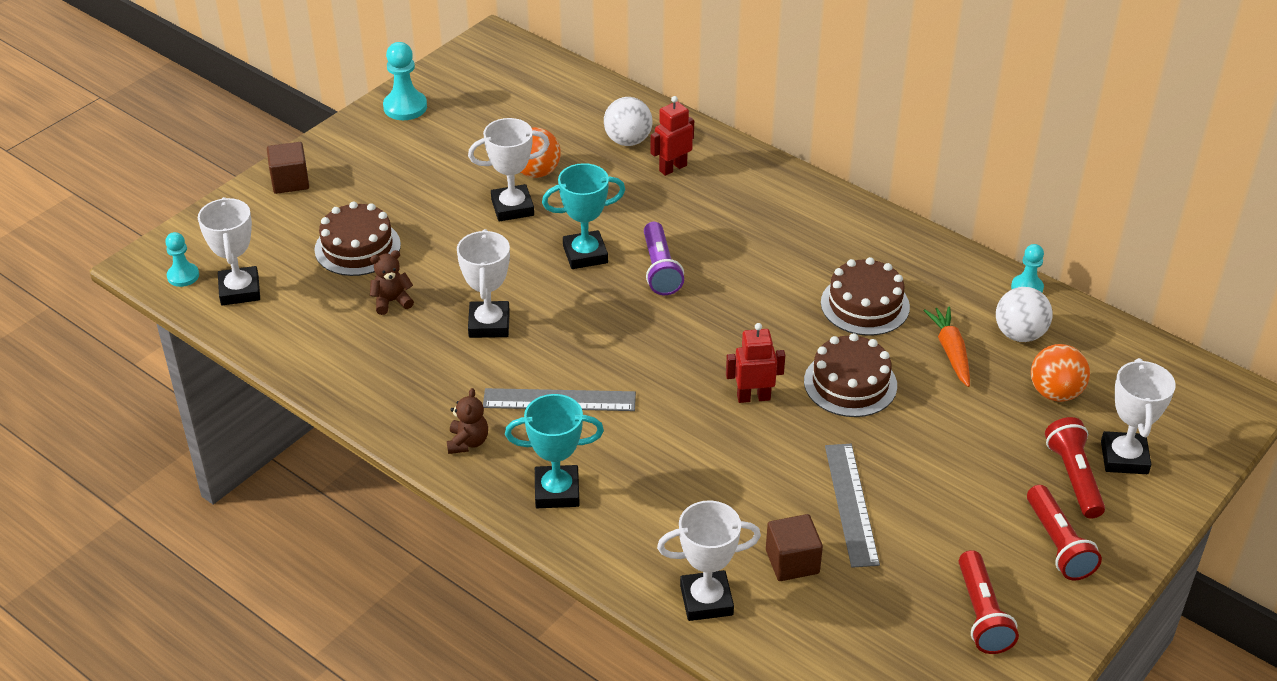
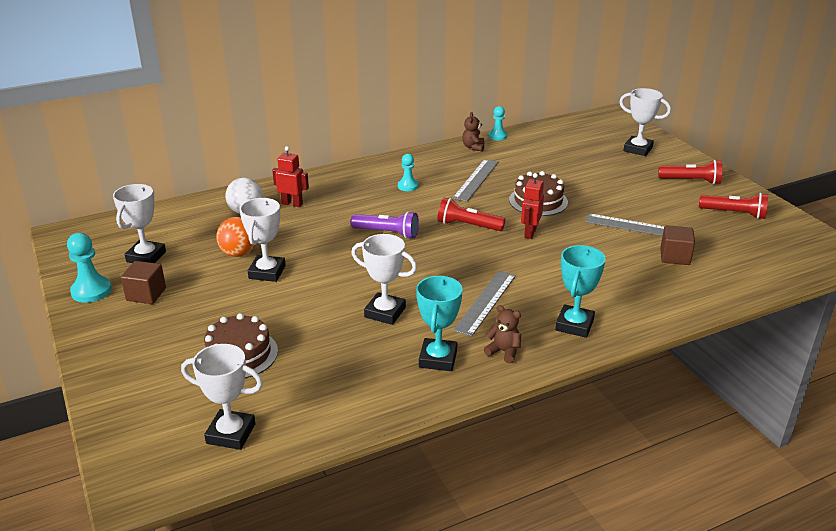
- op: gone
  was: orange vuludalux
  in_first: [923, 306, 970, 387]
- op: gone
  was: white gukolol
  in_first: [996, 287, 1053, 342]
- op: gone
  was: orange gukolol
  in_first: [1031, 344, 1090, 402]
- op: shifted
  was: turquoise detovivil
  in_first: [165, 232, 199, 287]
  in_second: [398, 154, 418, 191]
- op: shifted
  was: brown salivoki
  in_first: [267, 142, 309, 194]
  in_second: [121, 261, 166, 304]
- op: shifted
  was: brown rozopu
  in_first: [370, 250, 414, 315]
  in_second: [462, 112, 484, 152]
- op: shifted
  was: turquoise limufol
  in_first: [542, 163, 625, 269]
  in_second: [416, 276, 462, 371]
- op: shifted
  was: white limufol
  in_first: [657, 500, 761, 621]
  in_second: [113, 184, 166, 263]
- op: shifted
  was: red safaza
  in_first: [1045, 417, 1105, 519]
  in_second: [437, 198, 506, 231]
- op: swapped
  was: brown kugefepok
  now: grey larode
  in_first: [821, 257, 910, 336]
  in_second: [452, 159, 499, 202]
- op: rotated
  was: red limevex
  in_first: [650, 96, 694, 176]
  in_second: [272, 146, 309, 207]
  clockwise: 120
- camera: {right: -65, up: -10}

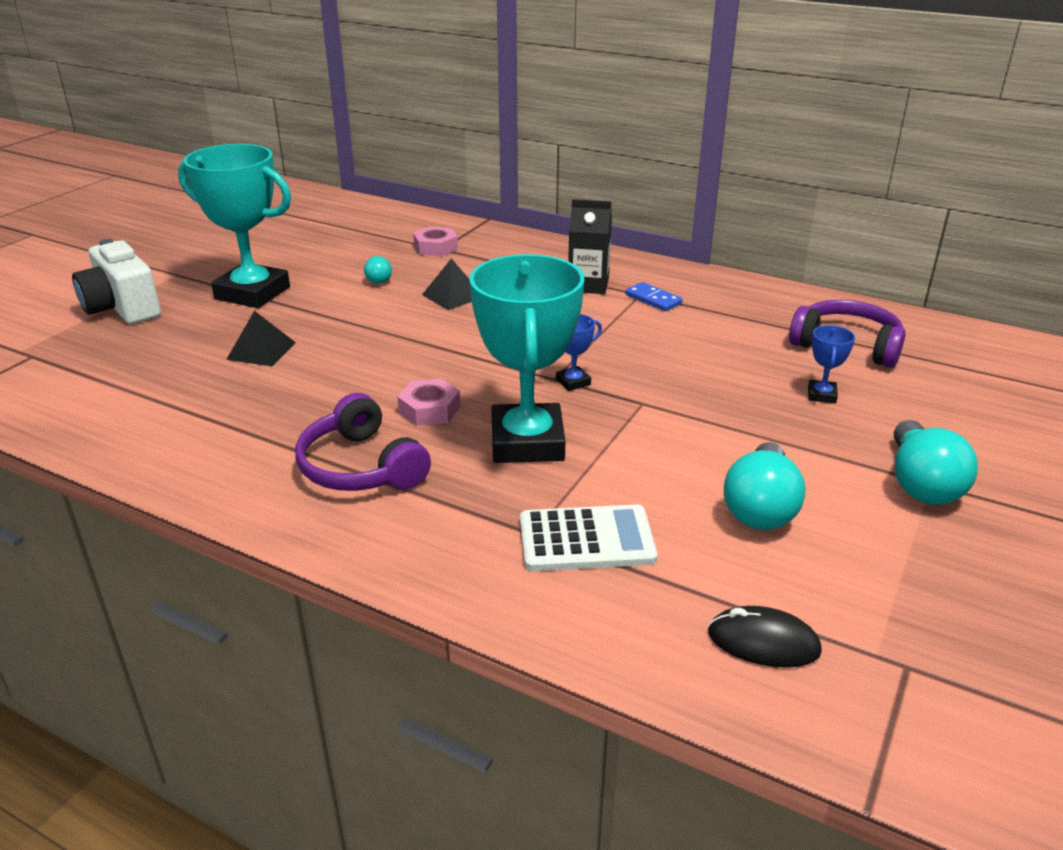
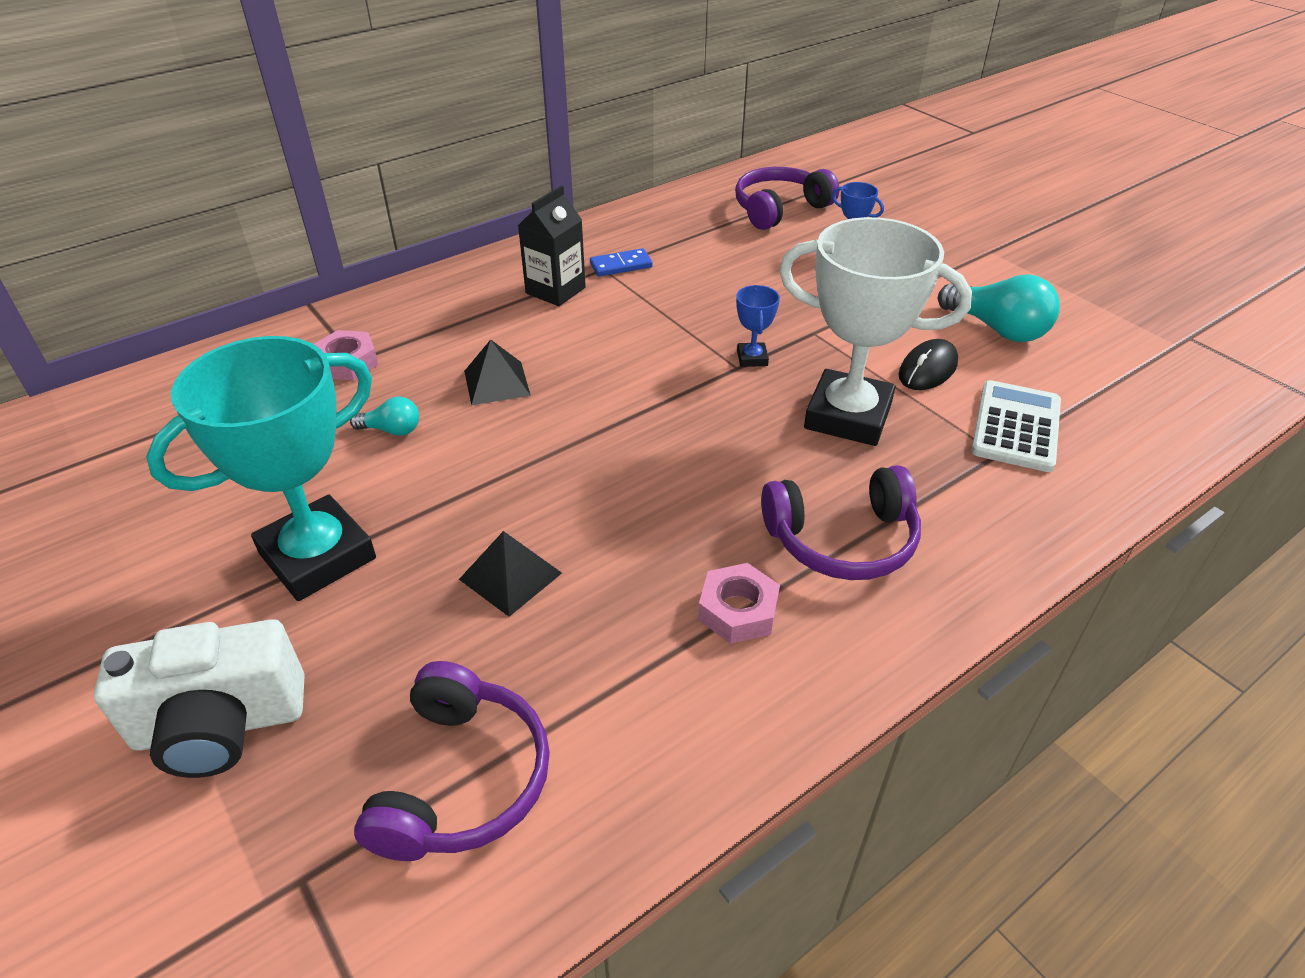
- op: gone
  was: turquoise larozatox
  in_first: [894, 420, 978, 505]
- op: new
  now: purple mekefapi
  in_second: [354, 661, 550, 861]
- op: shifted
  was: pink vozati
  in_first: [397, 378, 460, 426]
  in_second: [698, 563, 780, 644]
- op: shifted
  was: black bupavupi
  in_first: [708, 606, 822, 668]
  in_second: [898, 339, 958, 390]
- op: repainted
  was: turquoise limufol
  now: white limufol
  in_first: [469, 254, 584, 463]
  in_second: [779, 217, 972, 446]
- camera: {right: -65, up: 10}

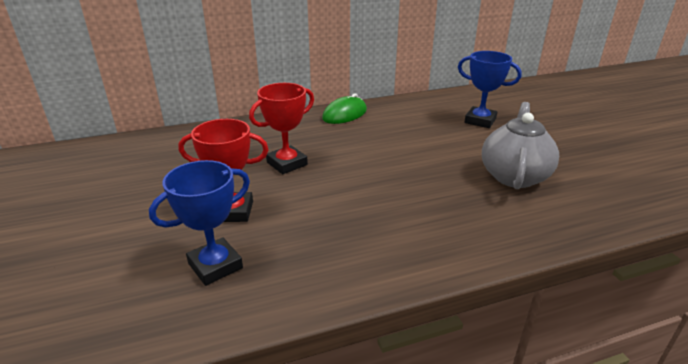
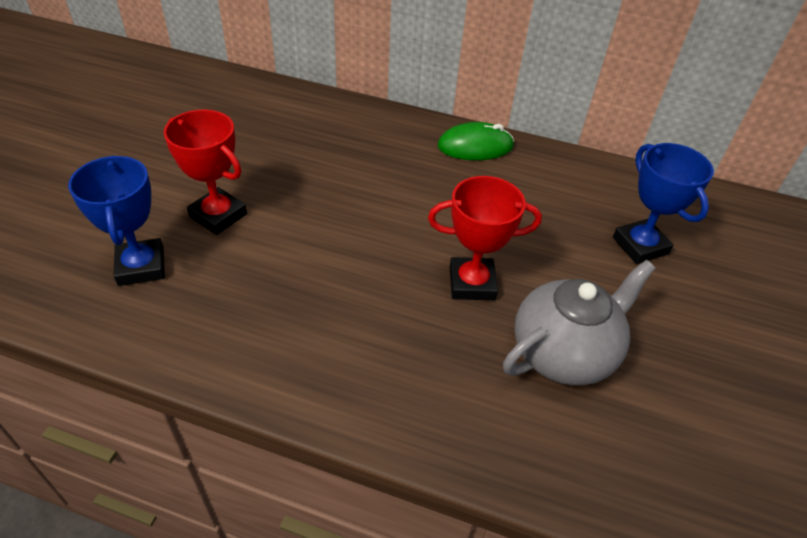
- op: shifted
  was: red limufol
  in_first: [249, 83, 314, 174]
  in_second: [428, 176, 542, 300]
- op: rotated
  was: blue limufol
  in_first: [149, 160, 250, 286]
  in_second: [68, 155, 165, 286]
  clockwise: 75
- camera: {right: 35, up: 15}

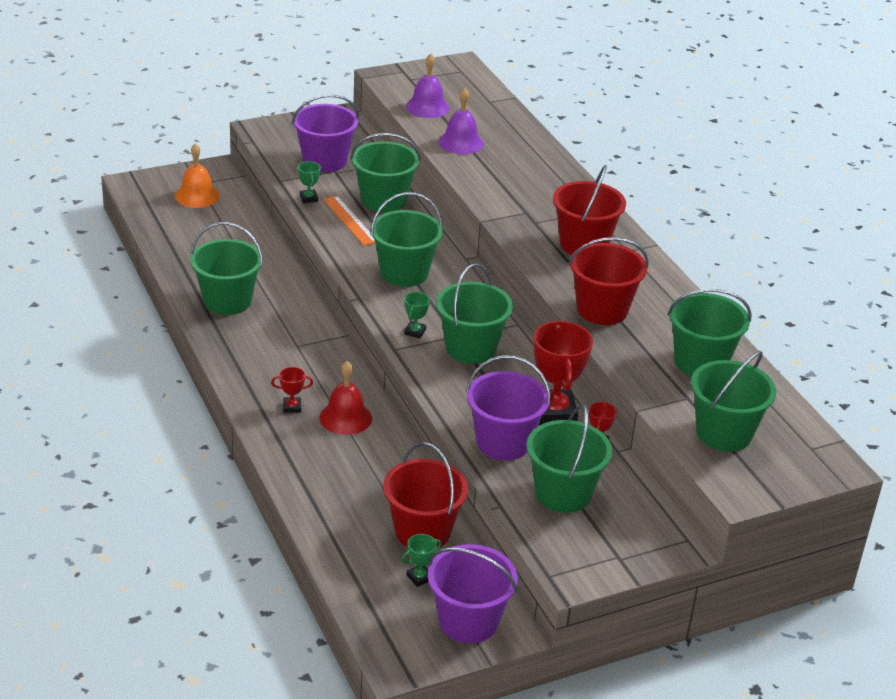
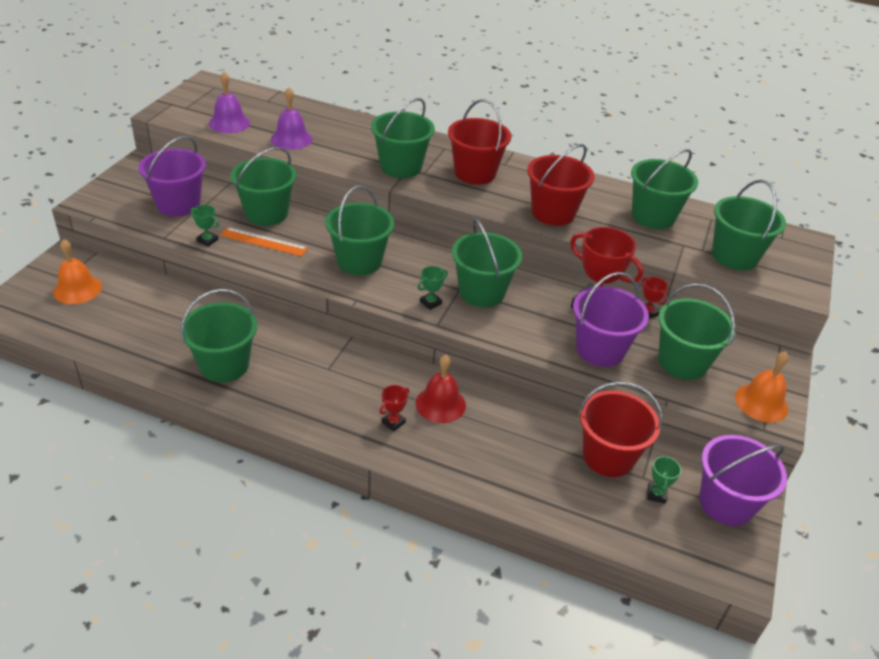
- op: new
  now: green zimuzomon
  in_second: [371, 98, 435, 178]
- op: new
  now: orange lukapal
  in_second: [735, 351, 789, 423]
- op: rotated
  was: green limufol
  in_first: [404, 292, 430, 338]
  in_second: [418, 266, 448, 310]
  clockwise: 75
- camera: {right: -45, up: 5}

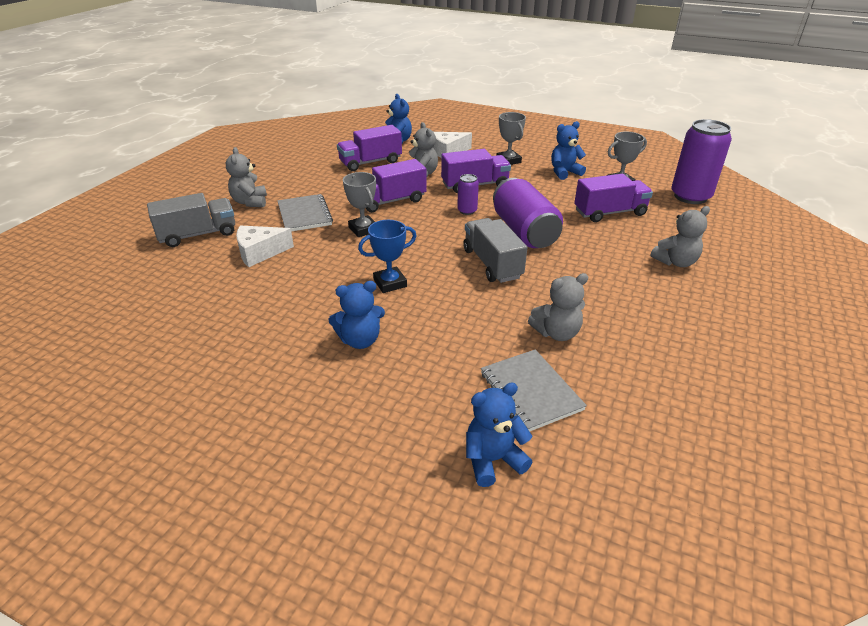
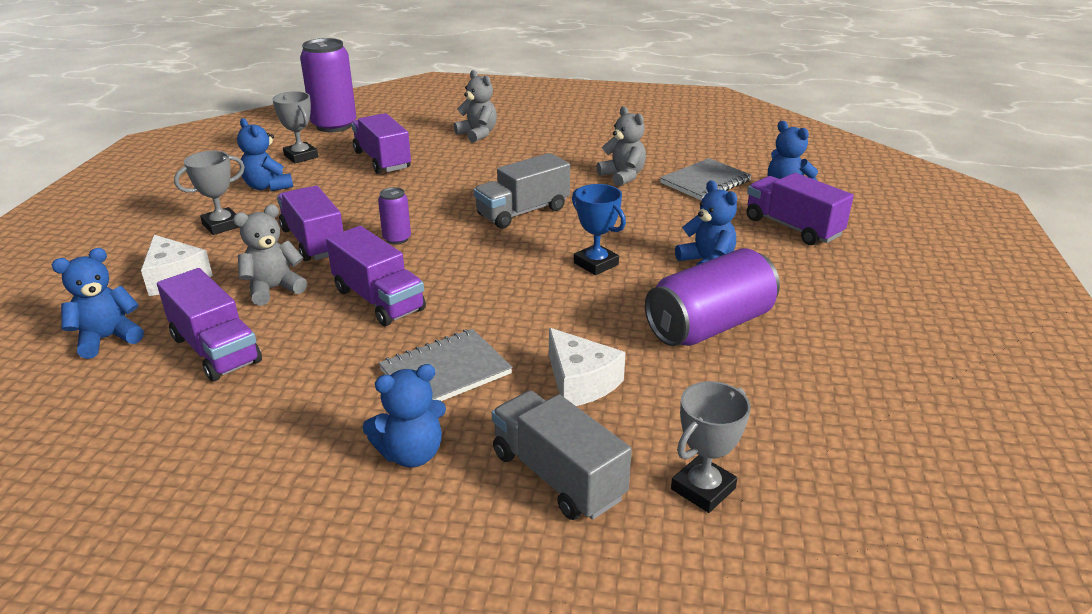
- op: new
  now: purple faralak
  in_second: [747, 173, 854, 245]
- op: shifted
  was: grey limufol
  in_first: [343, 172, 376, 237]
  in_second: [671, 381, 751, 513]
- op: shifted
  was: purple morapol
  in_first: [493, 178, 563, 248]
  in_second: [645, 248, 780, 346]
- op: repainted
  was: grey rozopu
  now: blue rozopu
  in_first: [226, 147, 267, 207]
  in_second: [363, 364, 446, 467]
- camera: {right: -105, up: -5}

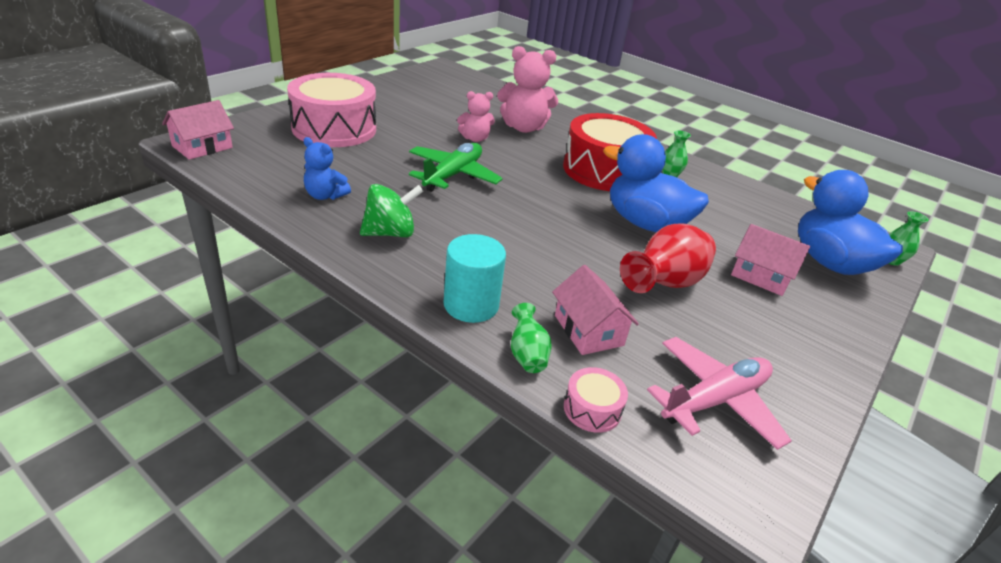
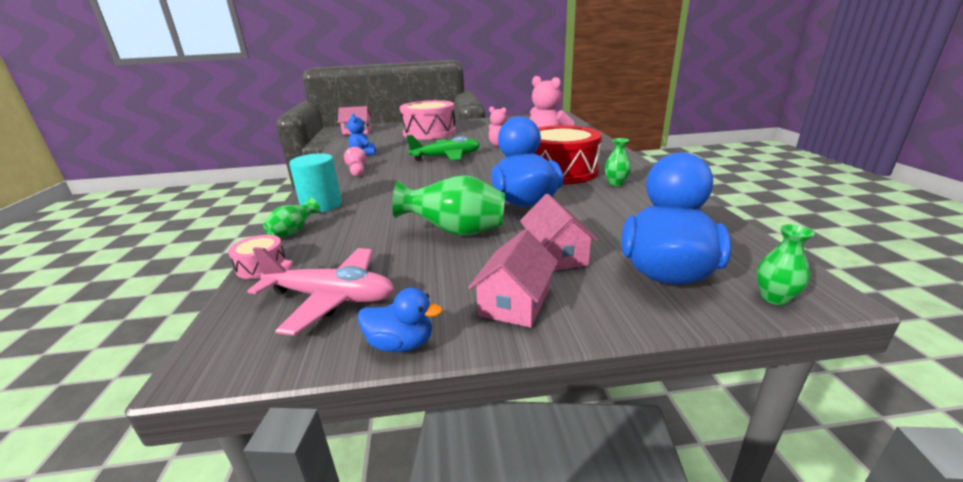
- op: new
  now: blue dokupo
  in_second: [358, 288, 443, 352]
- op: shifted
  was: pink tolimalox
  in_first: [552, 265, 639, 355]
  in_second: [468, 229, 558, 328]
- op: swapped
  was: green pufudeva
  now: pink detovivil
  in_first: [360, 184, 423, 237]
  in_second: [344, 147, 366, 177]
- op: repainted
  was: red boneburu
  now: green boneburu
  in_first: [620, 223, 716, 293]
  in_second: [393, 175, 505, 236]
- camera: {right: 50, up: -10}

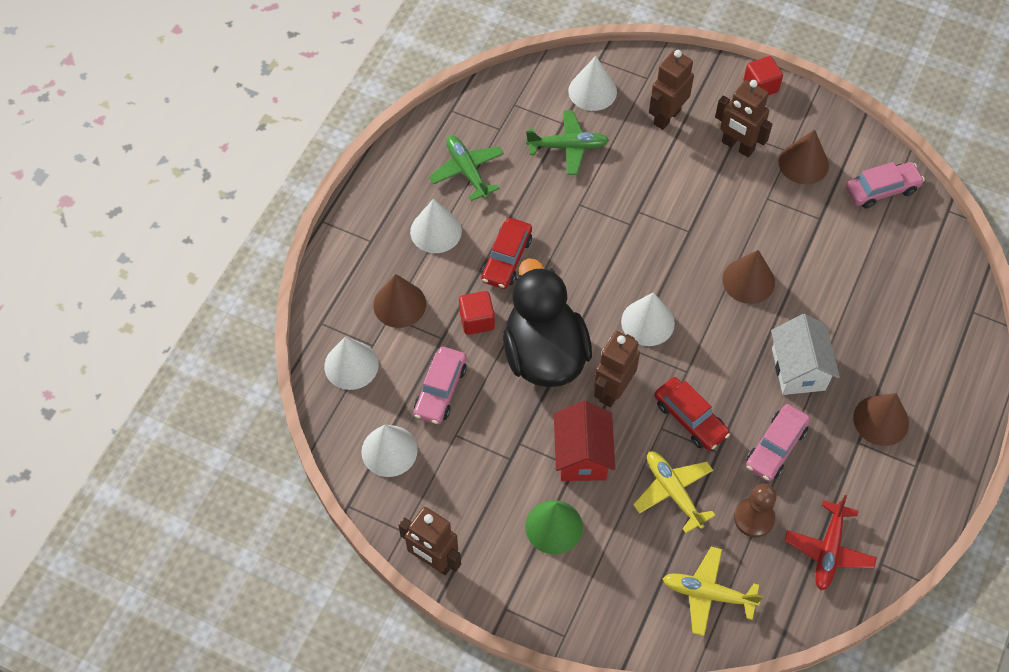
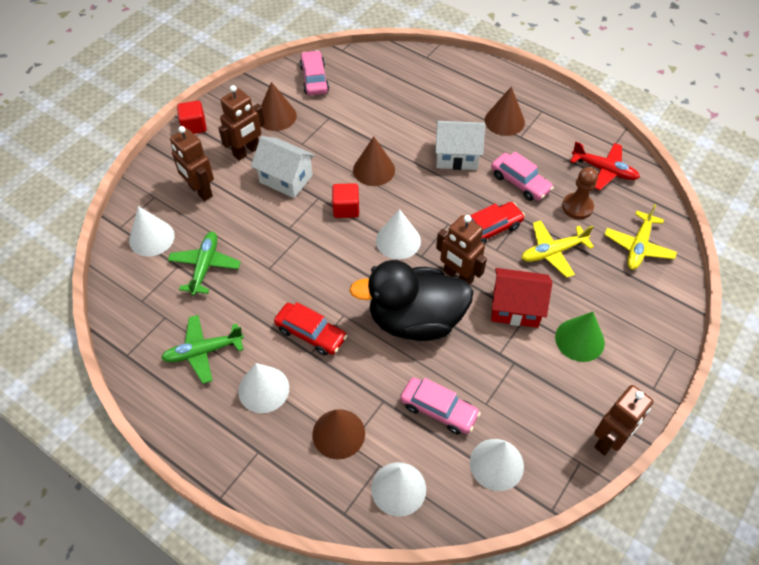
- op: new
  now: white tolimalox
  in_second: [251, 136, 315, 198]
- op: shifted
  was: red salivoki
  in_first: [459, 291, 495, 335]
  in_second: [332, 183, 359, 218]
- camera: {right: -80, up: -5}

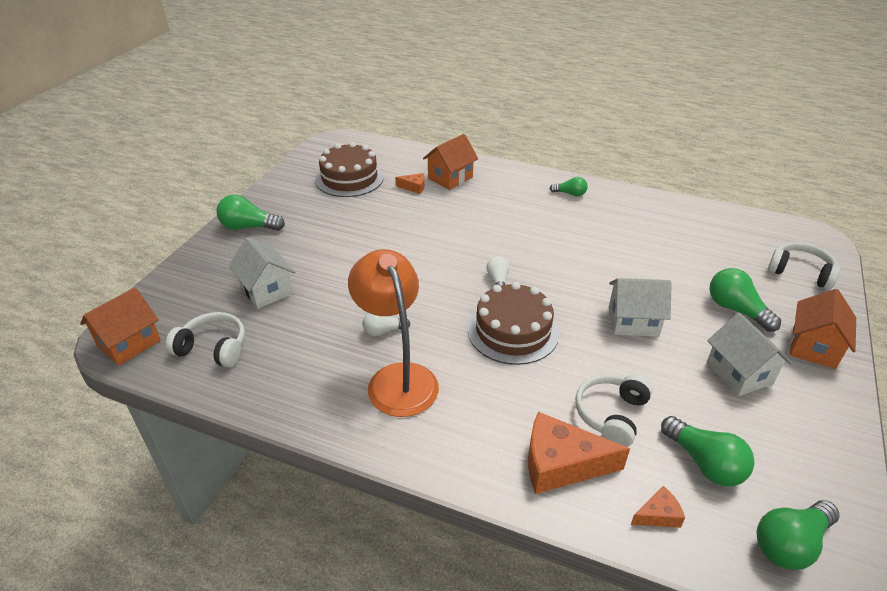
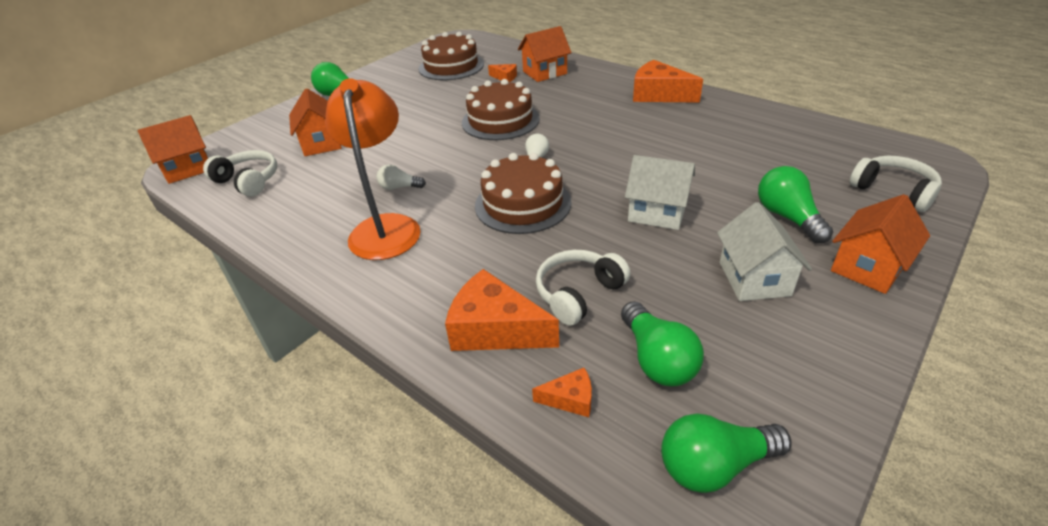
- op: new
  now: brown kugefepok
  in_second: [462, 79, 540, 140]
- op: swapped
  was: green larozatox
  now: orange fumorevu
  in_first: [549, 177, 588, 196]
  in_second: [633, 60, 703, 103]
- op: repainted
  was: white tolimalox
  now: orange tolimalox
  in_first: [229, 237, 295, 309]
  in_second: [289, 89, 342, 156]
- camera: {right: 20, up: 0}

